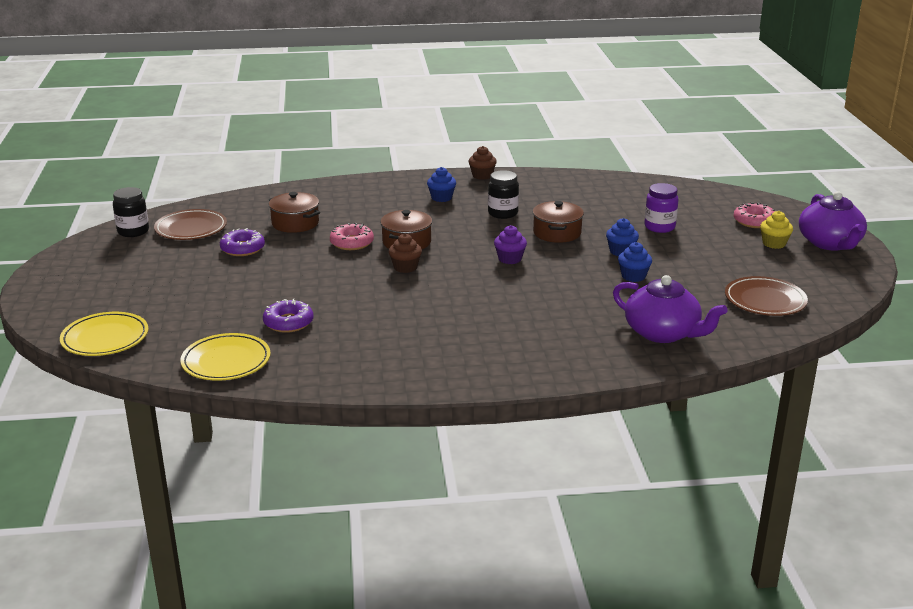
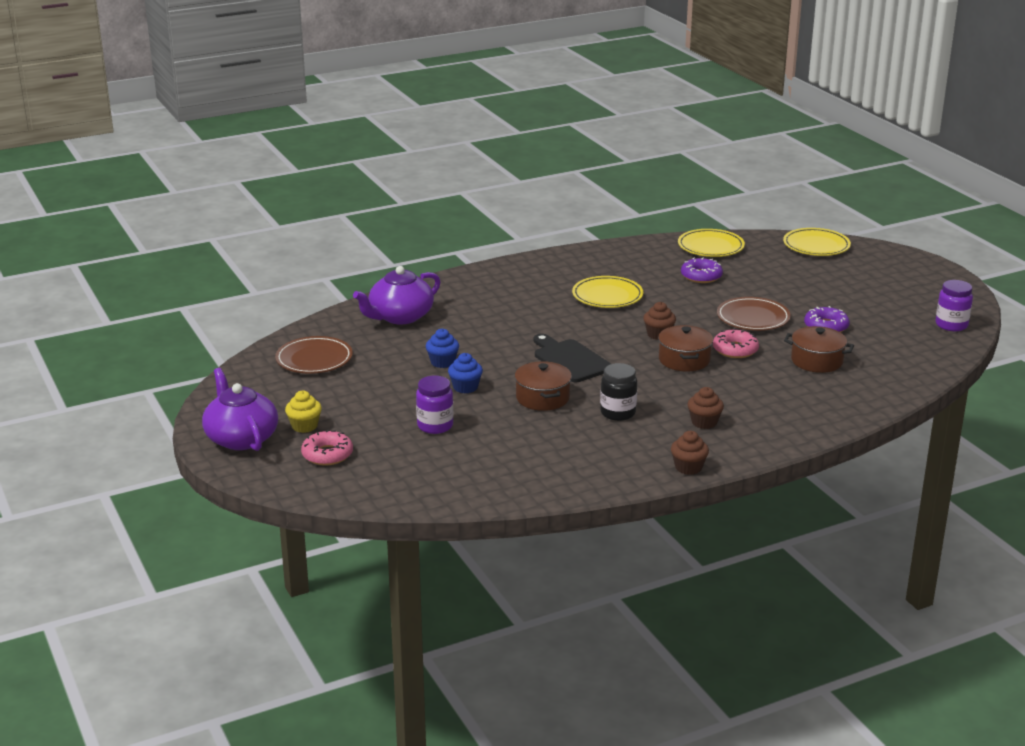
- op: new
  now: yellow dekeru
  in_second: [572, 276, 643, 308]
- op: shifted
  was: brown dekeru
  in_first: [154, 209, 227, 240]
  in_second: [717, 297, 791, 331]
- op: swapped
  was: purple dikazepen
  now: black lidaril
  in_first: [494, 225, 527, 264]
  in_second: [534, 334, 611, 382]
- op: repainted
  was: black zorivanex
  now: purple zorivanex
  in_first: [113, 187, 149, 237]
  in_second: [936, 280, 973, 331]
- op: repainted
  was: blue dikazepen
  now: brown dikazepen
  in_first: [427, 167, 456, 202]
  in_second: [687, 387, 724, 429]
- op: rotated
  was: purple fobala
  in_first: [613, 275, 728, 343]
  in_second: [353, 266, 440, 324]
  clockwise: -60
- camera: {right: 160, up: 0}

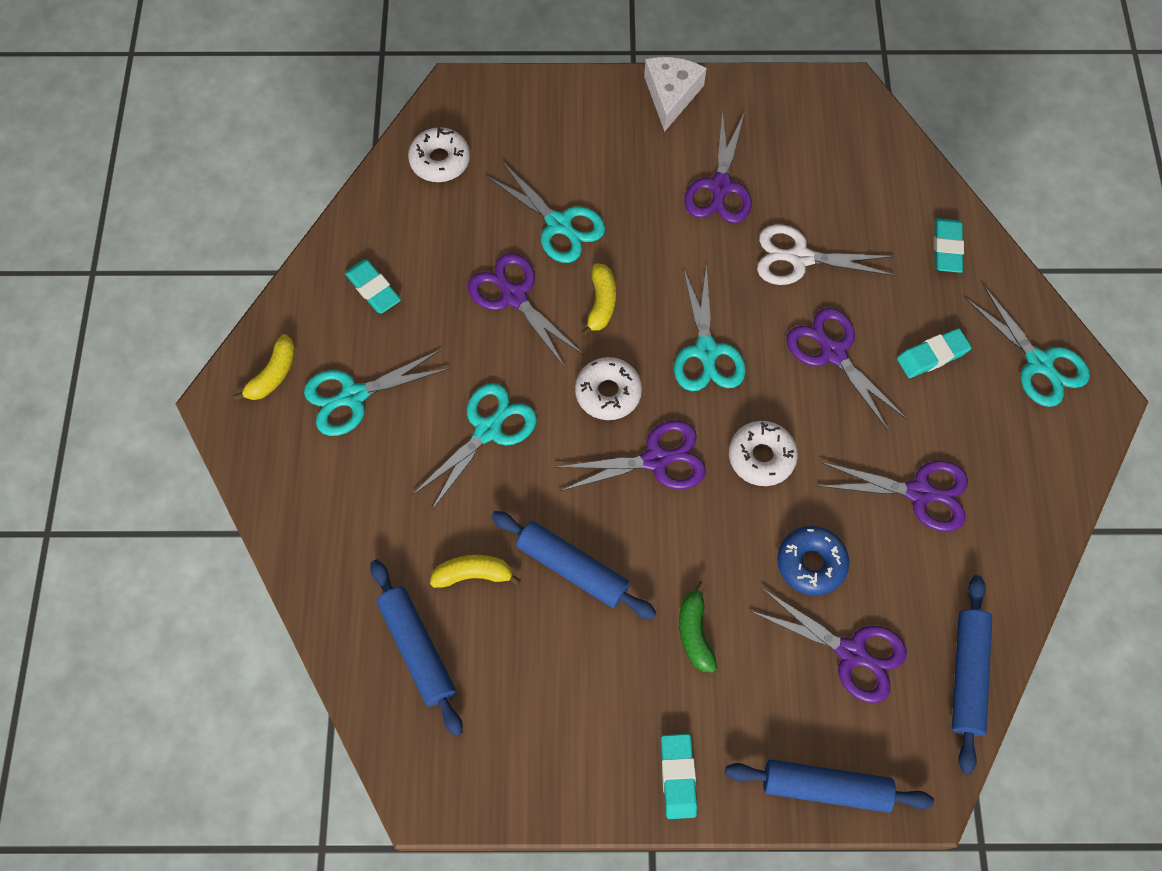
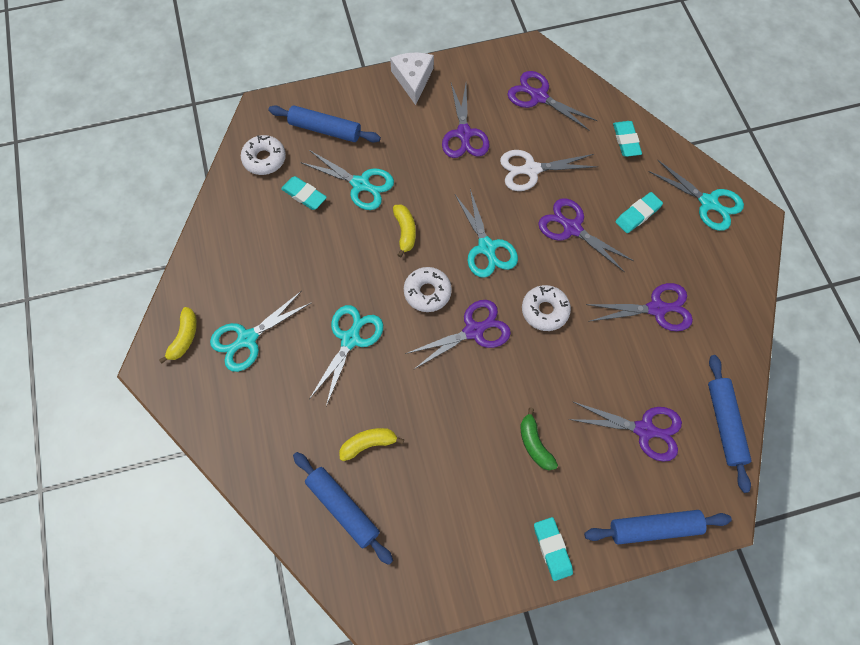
- op: gone
  was: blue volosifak
  in_first: [777, 526, 849, 596]
- op: shifted
  was: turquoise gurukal
  in_first: [345, 259, 401, 314]
  in_second: [281, 176, 327, 210]
- op: shifted
  was: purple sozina
  in_first: [468, 253, 584, 368]
  in_second: [507, 71, 598, 131]
- op: shifted
  was: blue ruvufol
  in_first: [491, 511, 656, 619]
  in_second: [268, 105, 381, 143]
- camera: {right: -15, up: 0}

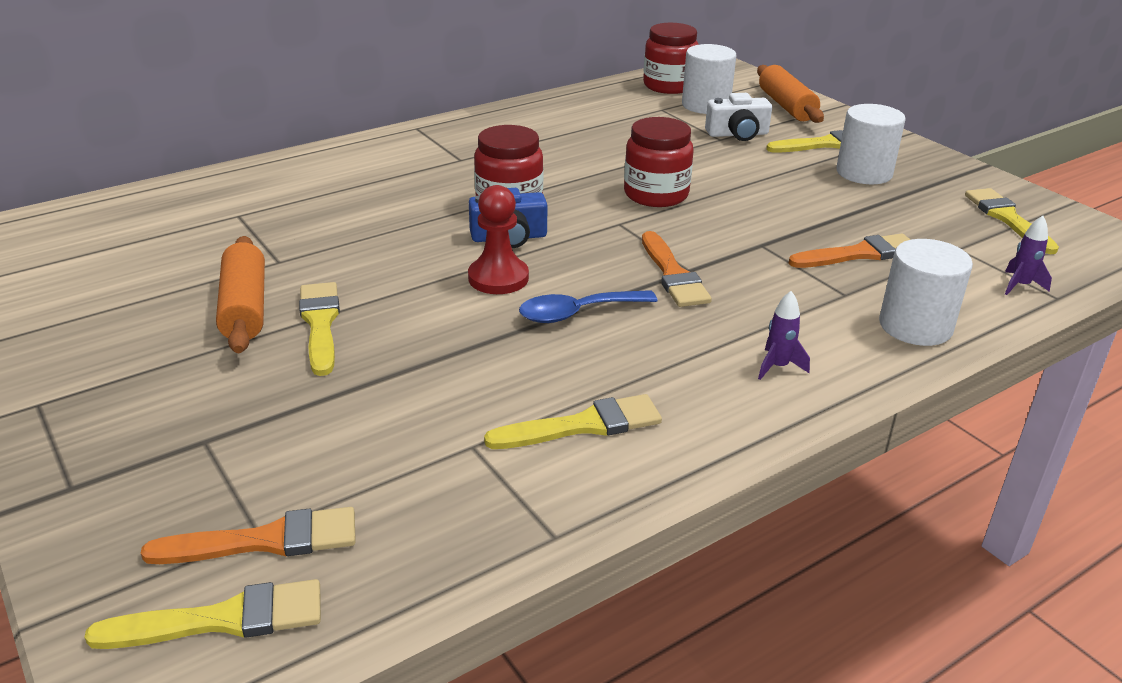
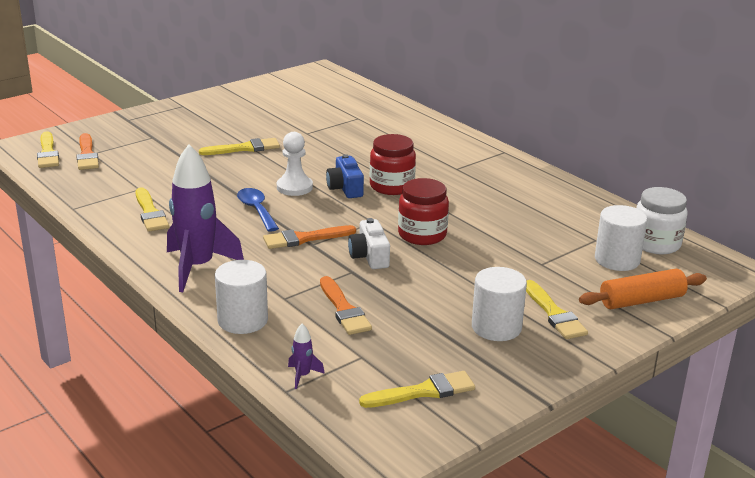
- op: gone
  was: orange ruvufol
  in_first: [216, 236, 265, 353]
- op: shifted
  was: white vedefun
  in_first: [705, 93, 772, 141]
  in_second: [348, 218, 390, 269]
- op: repainted
  was: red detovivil
  now: white detovivil
  in_first: [468, 185, 529, 294]
  in_second: [277, 132, 313, 196]
- op: repainted
  was: red zorivanex
  now: white zorivanex
  in_first: [643, 23, 699, 94]
  in_second: [636, 187, 688, 255]
- op: scaled
  was: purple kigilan
  in_first: [758, 291, 810, 380]
  in_second: [167, 144, 244, 292]
  ratio: 2.49
- camera: {right: 85, up: -5}

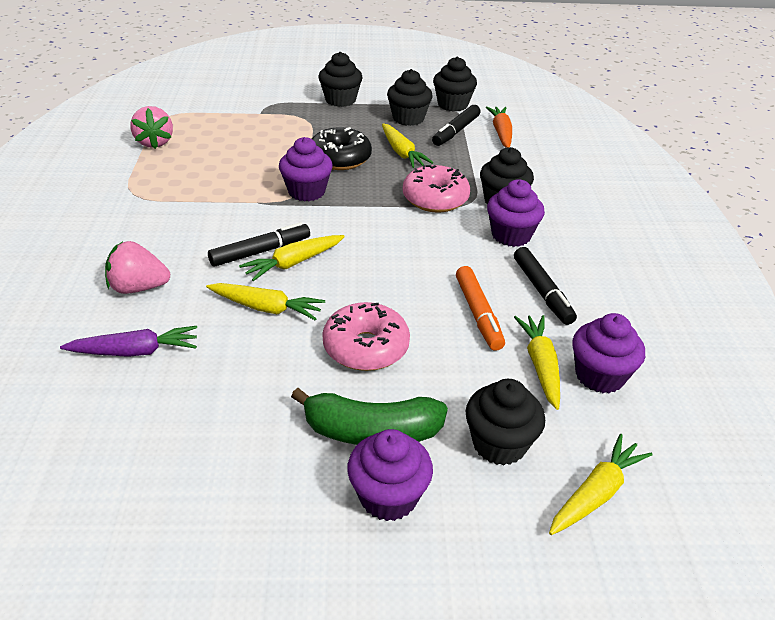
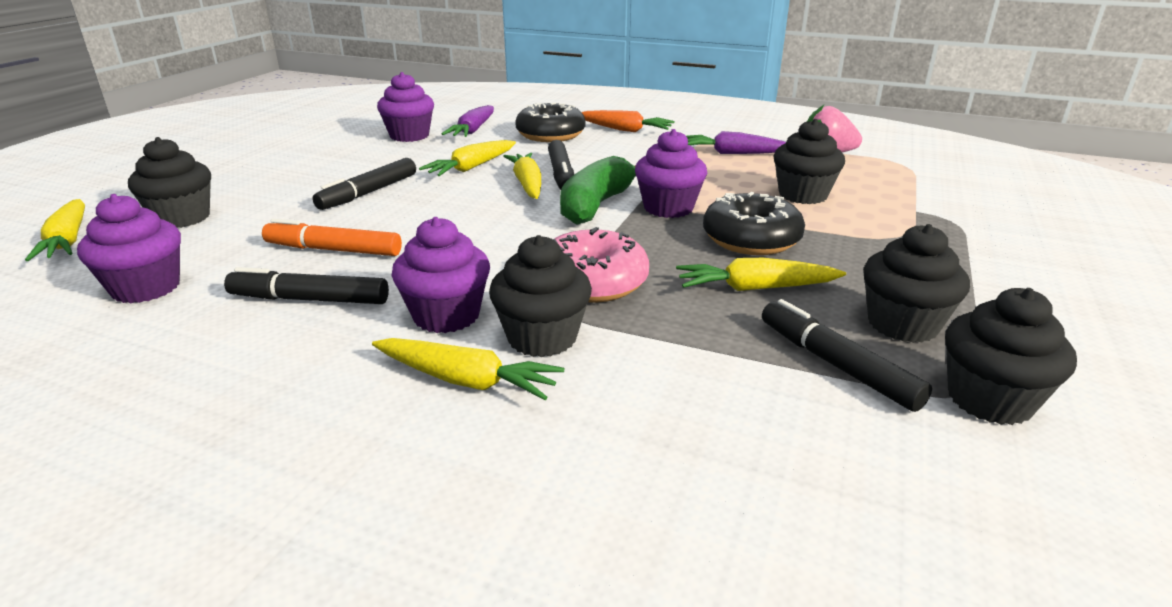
- op: new
  now: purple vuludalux
  in_second: [686, 131, 786, 154]
- op: shifted
  was: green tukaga
  in_first: [291, 388, 448, 445]
  in_second: [560, 156, 636, 225]
- op: shifted
  was: black dikazepen
  in_first: [319, 52, 362, 107]
  in_second: [773, 119, 845, 204]
- op: shifted
  was: purple dikazepen
  in_first: [347, 429, 433, 521]
  in_second: [377, 72, 434, 142]
- op: shifted
  was: orange vuludalux
  in_first: [486, 107, 512, 148]
  in_second: [581, 110, 675, 132]
- op: shifted
  was: yellow vuludalux
  in_first: [514, 315, 560, 410]
  in_second: [372, 338, 564, 400]
- op: swapped
  was: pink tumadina
  now: black volosifak
  in_first: [105, 241, 170, 294]
  in_second: [515, 102, 585, 142]
- op: swapped
  was: pink volosifak
  now: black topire
  in_first: [322, 302, 410, 371]
  in_second: [313, 158, 416, 210]
- camera: {right: 115, up: -10}

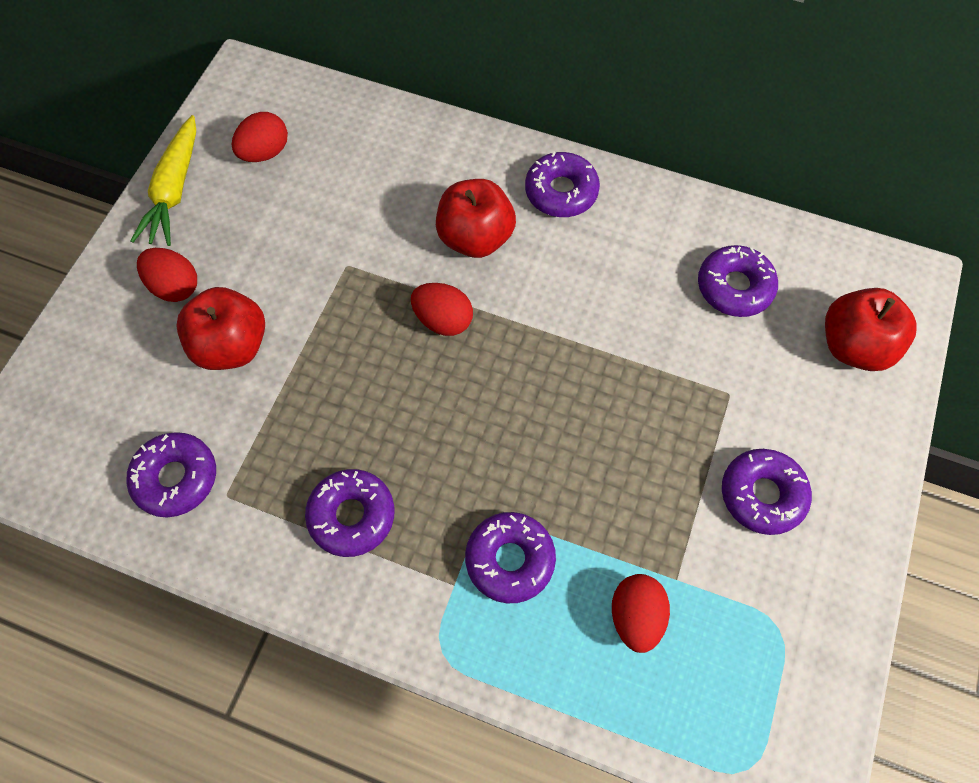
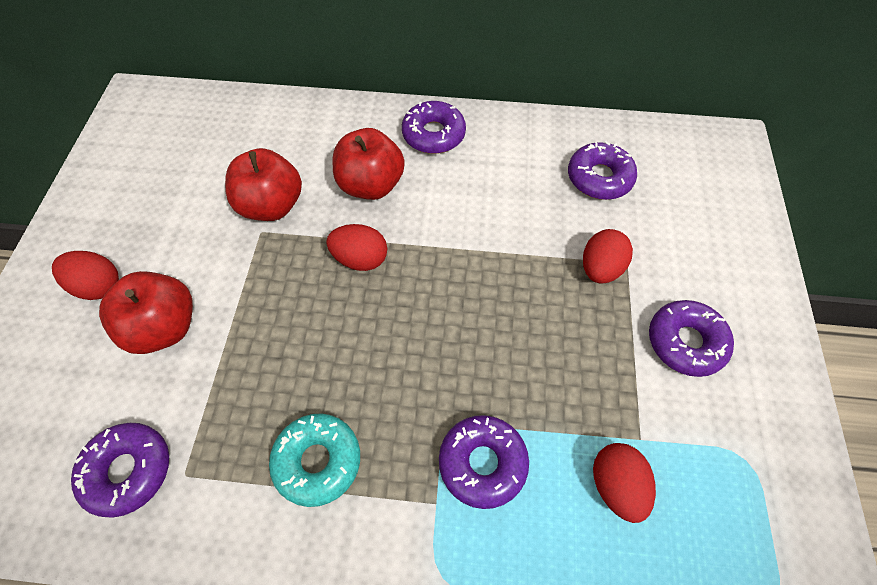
- op: gone
  was: yellow vuludalux
  in_first: [130, 115, 196, 246]
- op: shifted
  was: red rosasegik
  in_first: [232, 112, 288, 162]
  in_second: [583, 229, 633, 284]
- op: shifted
  was: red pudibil
  in_first: [825, 288, 917, 371]
  in_second: [225, 148, 302, 221]
- op: repainted
  was: purple volosifak
  now: turquoise volosifak
  in_first: [305, 469, 395, 557]
  in_second: [269, 413, 360, 507]
- camera: {right: -15, up: -5}

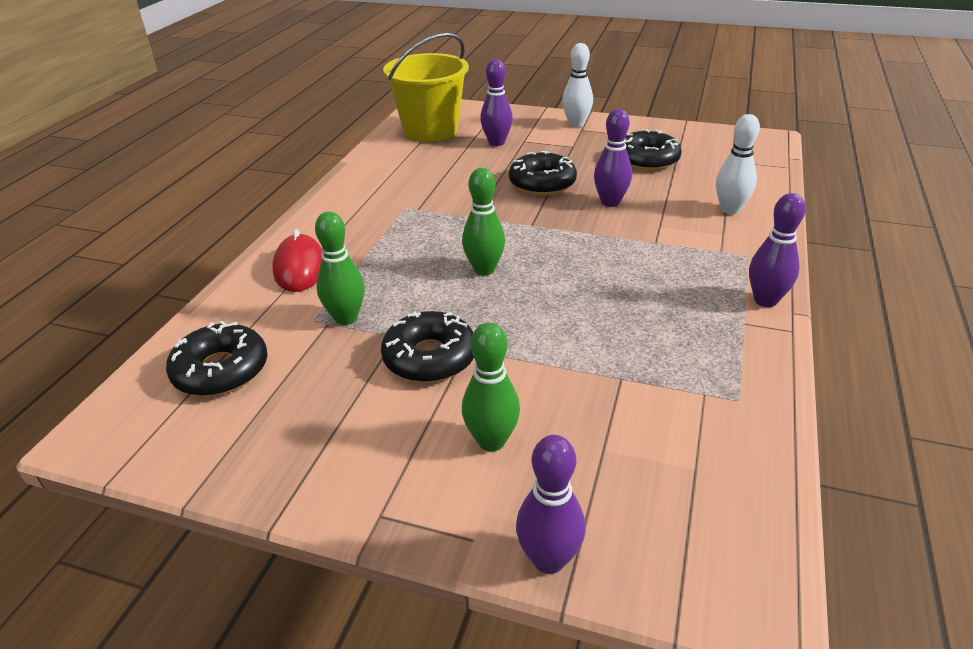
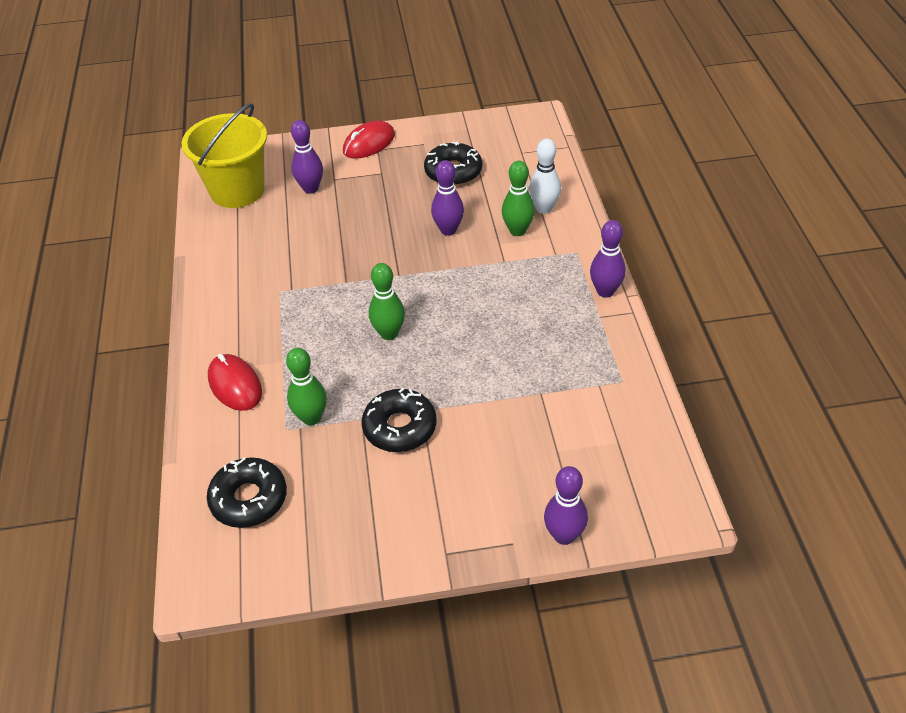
- op: gone
  was: black volosifak
  in_first: [509, 151, 577, 195]
- op: shifted
  was: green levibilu
  in_first: [462, 323, 520, 451]
  in_second: [502, 161, 535, 236]
- op: swapped
  was: white levibilu
  now: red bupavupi
  in_first: [562, 43, 593, 127]
  in_second: [343, 120, 395, 159]
- camera: {right: -25, up: 10}

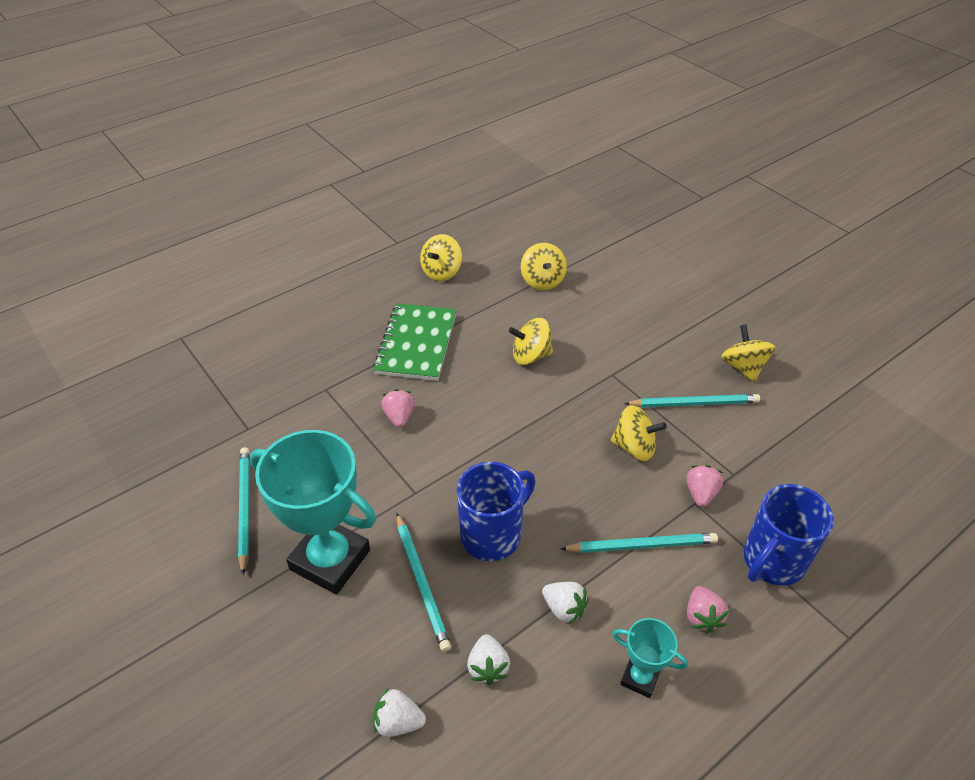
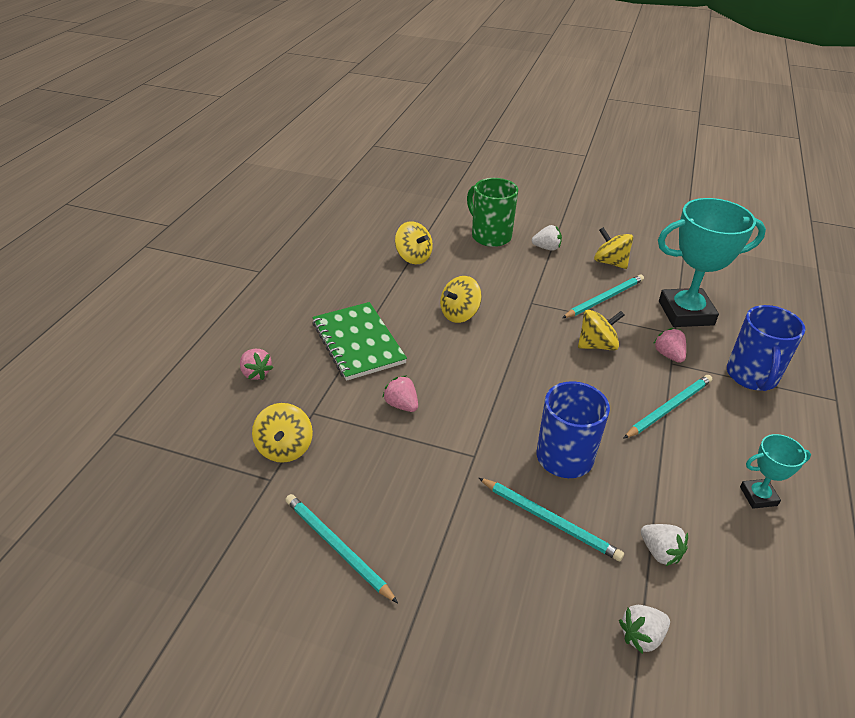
- op: new
  now: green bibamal
  in_second: [467, 178, 518, 247]
- op: shifted
  was: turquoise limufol
  in_first: [250, 430, 376, 594]
  in_second: [658, 198, 766, 327]
- op: shifted
  was: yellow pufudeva
  in_first: [420, 234, 462, 281]
  in_second: [252, 403, 313, 463]
- op: shifted
  was: white tumadina
  in_first: [542, 582, 588, 624]
  in_second: [532, 225, 562, 251]
- op: shifted
  was: pink tumadina
  in_first: [687, 586, 729, 633]
  in_second: [240, 349, 273, 380]
- camera: {right: -35, up: -5}

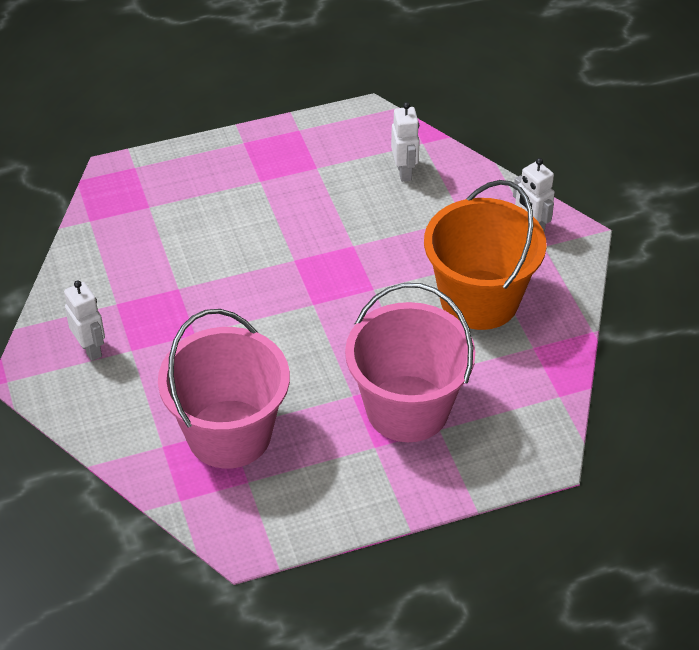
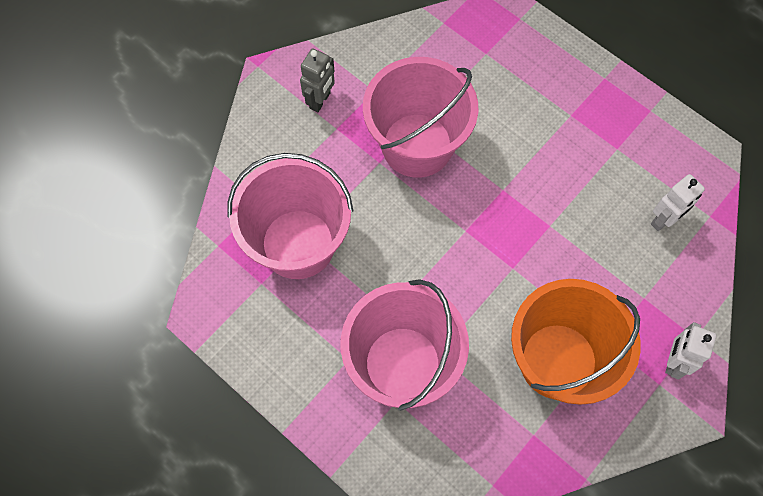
- op: new
  now: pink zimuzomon
  in_second: [363, 57, 478, 178]
- op: repainted
  was: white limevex
  now: grey limevex
  in_first: [64, 280, 105, 361]
  in_second: [300, 48, 335, 112]
- camera: {right: 60, up: 20}

